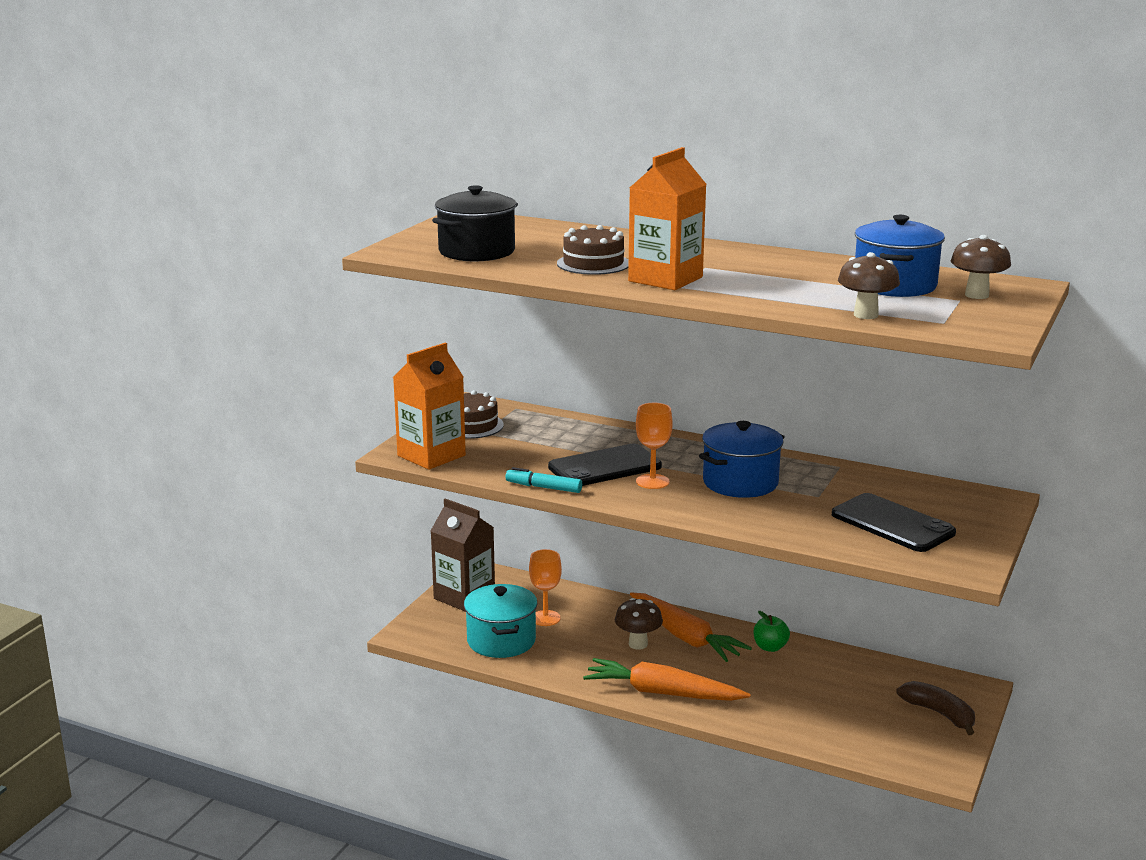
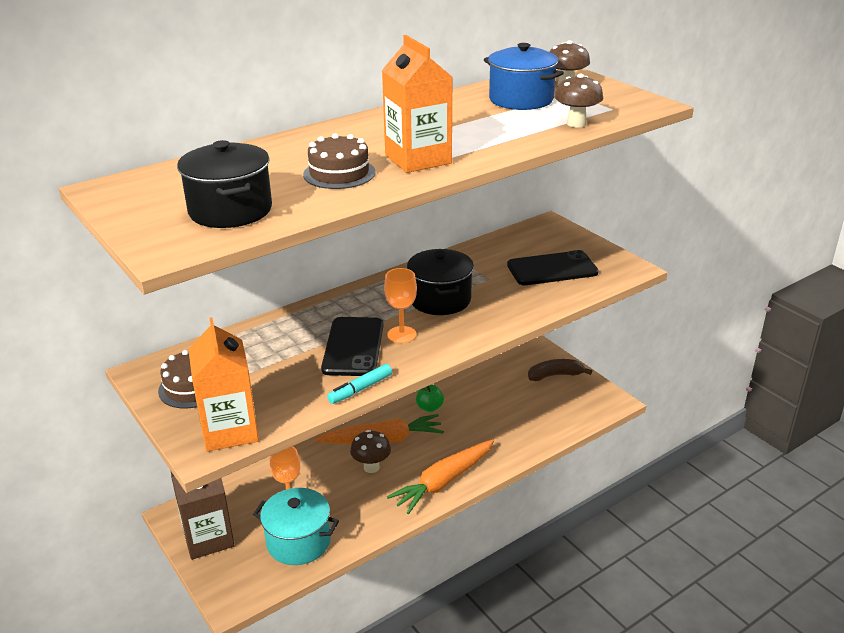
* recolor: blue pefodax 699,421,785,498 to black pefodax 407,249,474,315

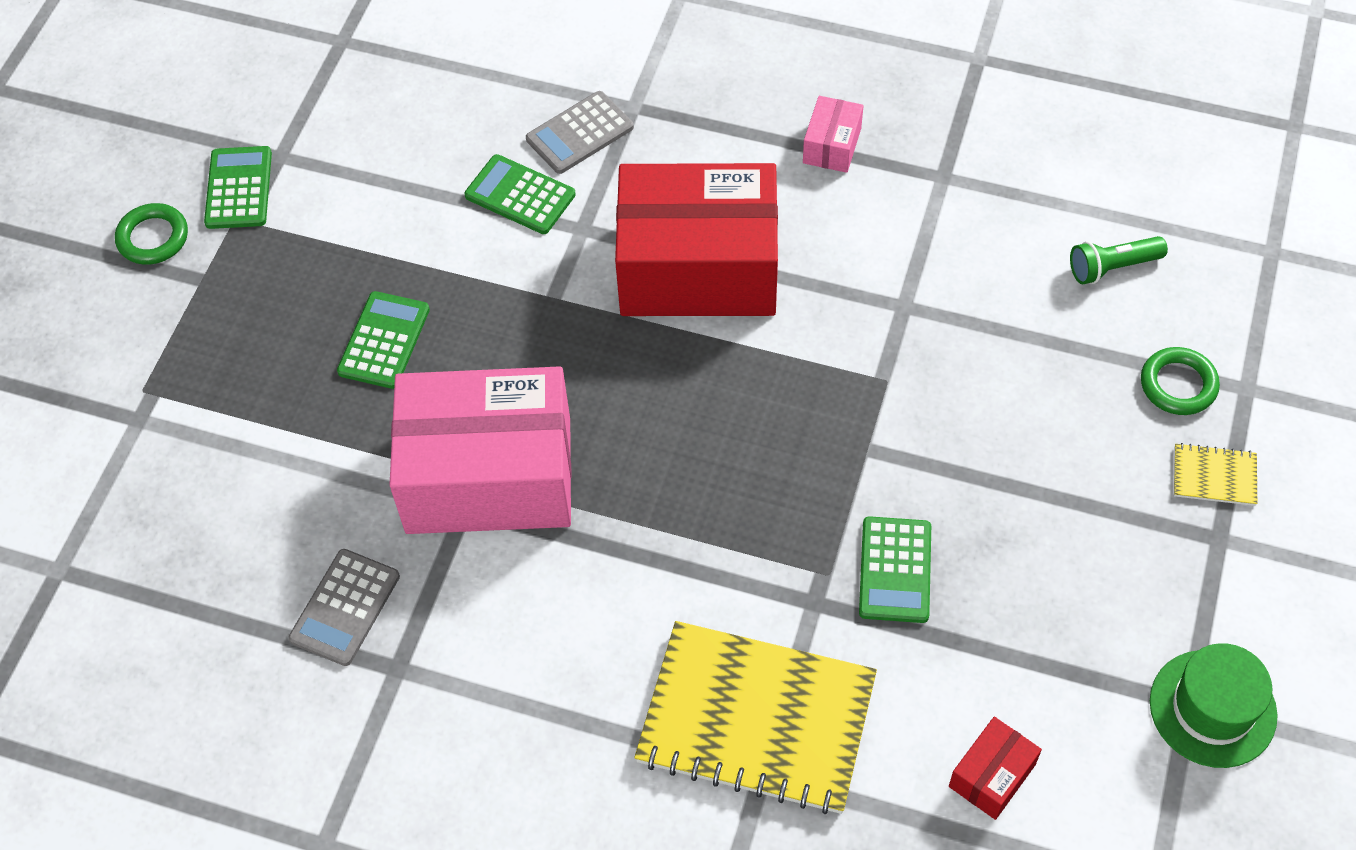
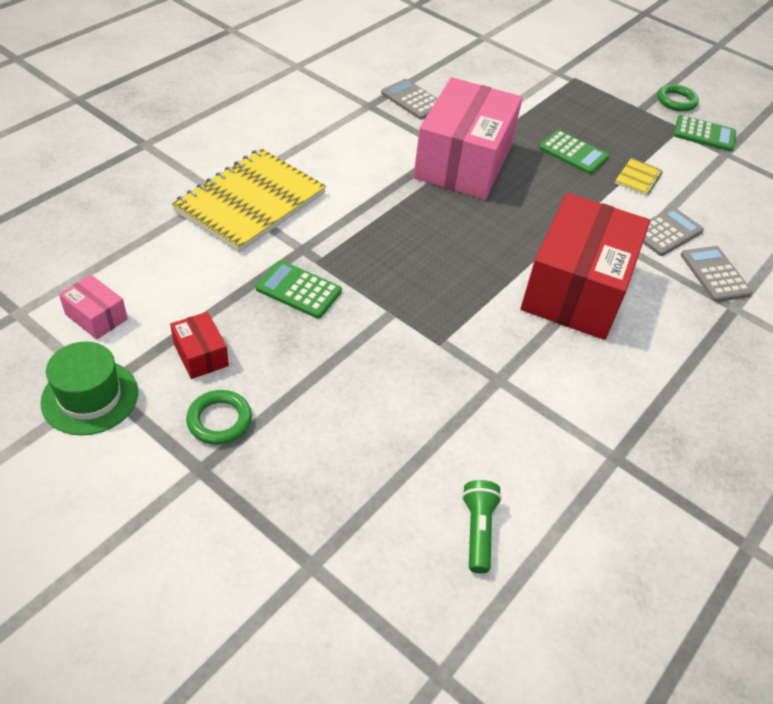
* move: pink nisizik 803,96,863,173 to 59,274,128,340
* recolor: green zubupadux 465,154,576,234 to grey zubupadux 643,207,704,256
* move: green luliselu 1141,347,1220,415 to 186,390,252,445
* move: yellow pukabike 1174,443,1257,506 to 615,158,663,196
* move: red nisizik 949,717,1042,820 to 170,312,229,379

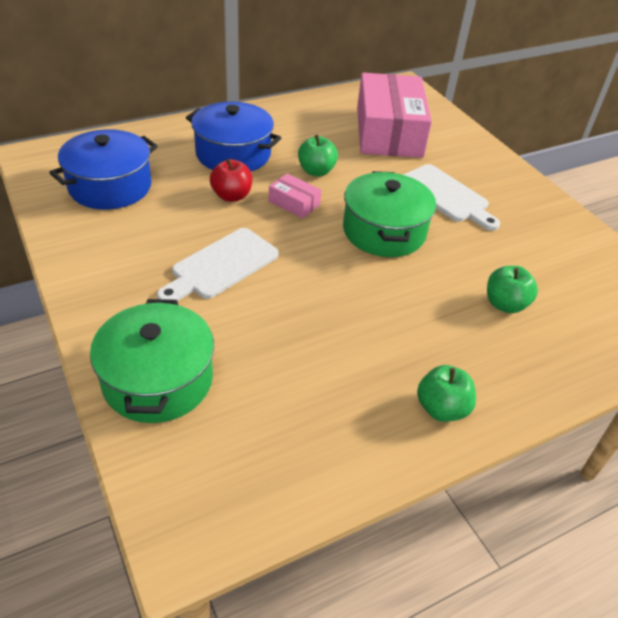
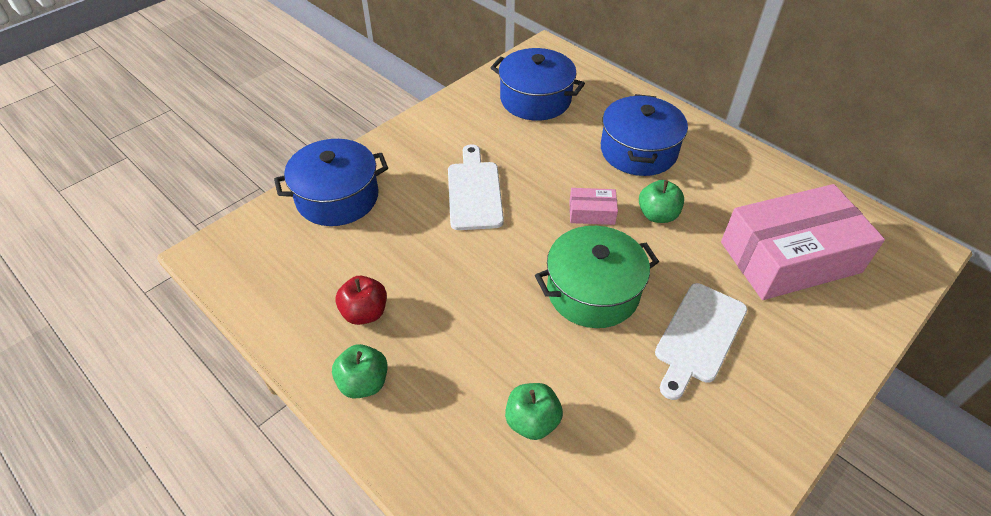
* move: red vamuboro 210,159,252,202 to 336,276,387,325
* rotate: pink nisizik 269,173,321,219 = 569,188,618,225 75 degrees clockwise
* rotate: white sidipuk 157,228,279,301 = 448,144,504,230 60 degrees clockwise
* recolor: green pefodax 90,299,214,423 to blue pefodax 274,139,388,226

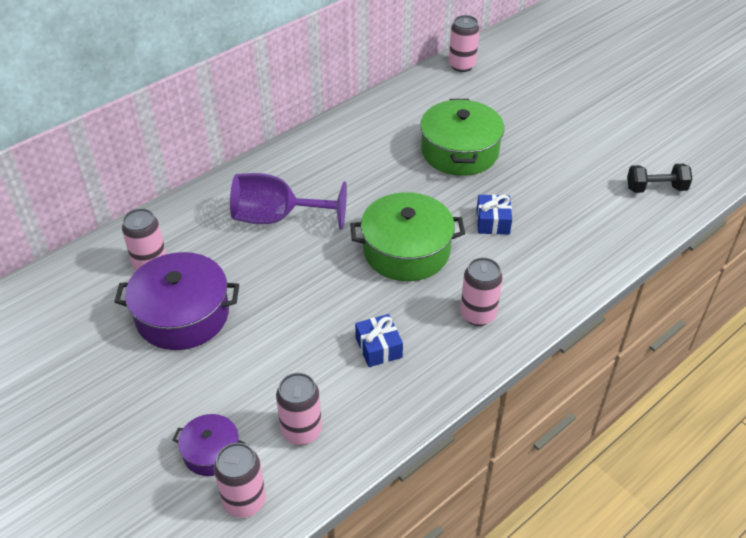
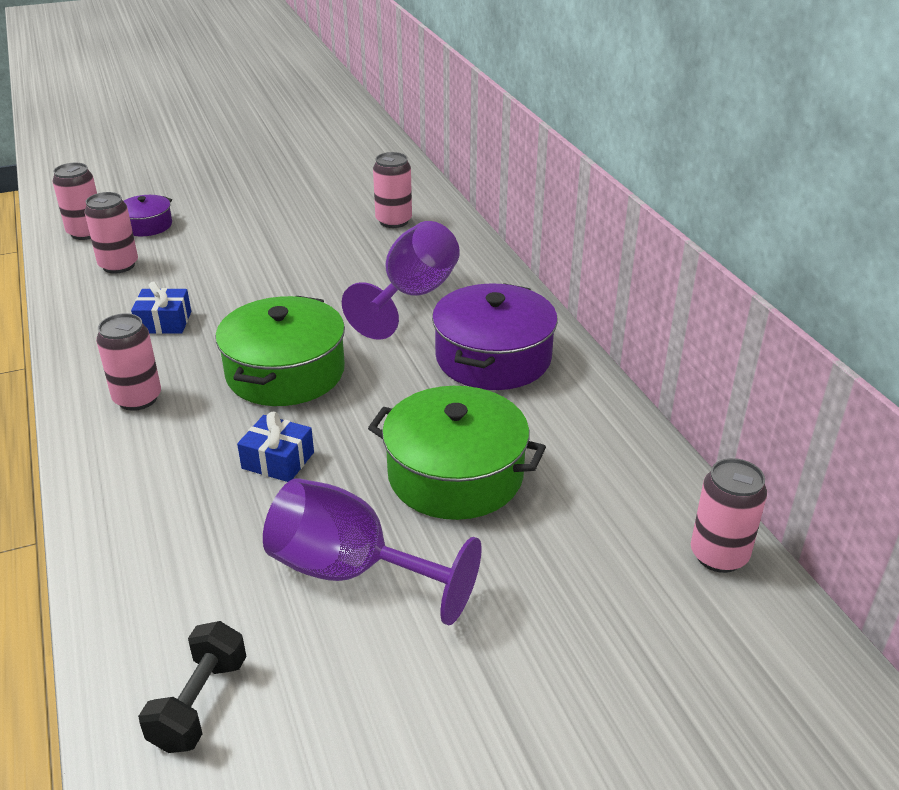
* move: purple pefodax 114,252,239,350 to 432,283,558,390
* insert: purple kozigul 263,478,482,626

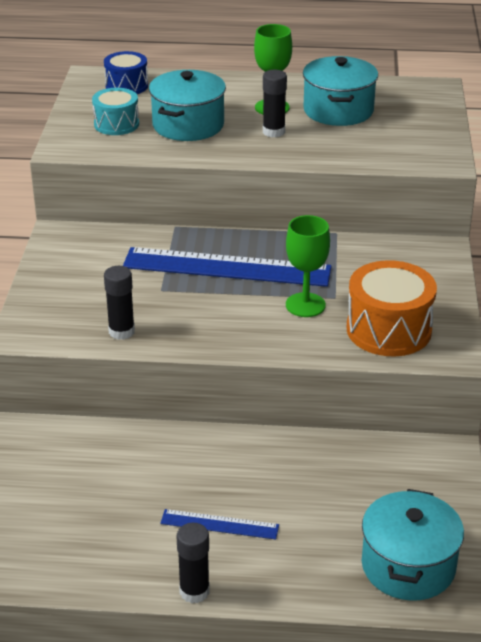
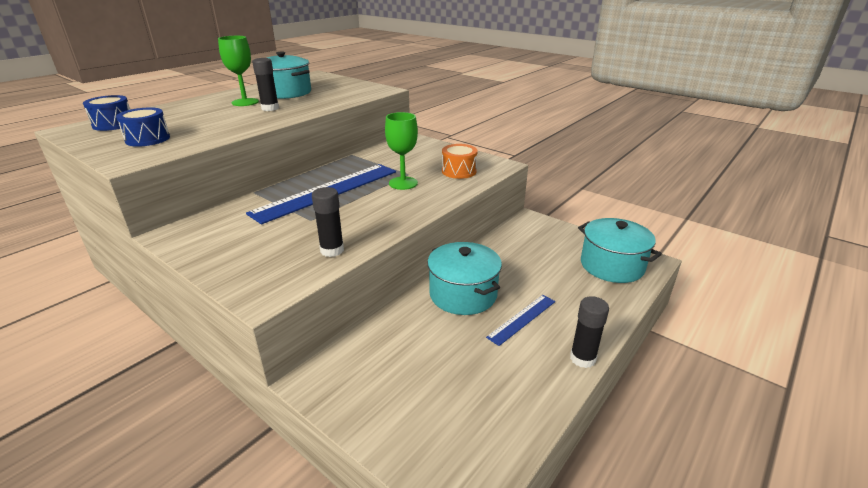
* move: turquoise pefodax 149,70,226,141 to 427,242,502,315
* recolor: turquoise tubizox 92,88,139,135 to blue tubizox 116,107,170,147
* resize: orange tubizox 347,260,437,356 = 442,144,477,179 x0.61

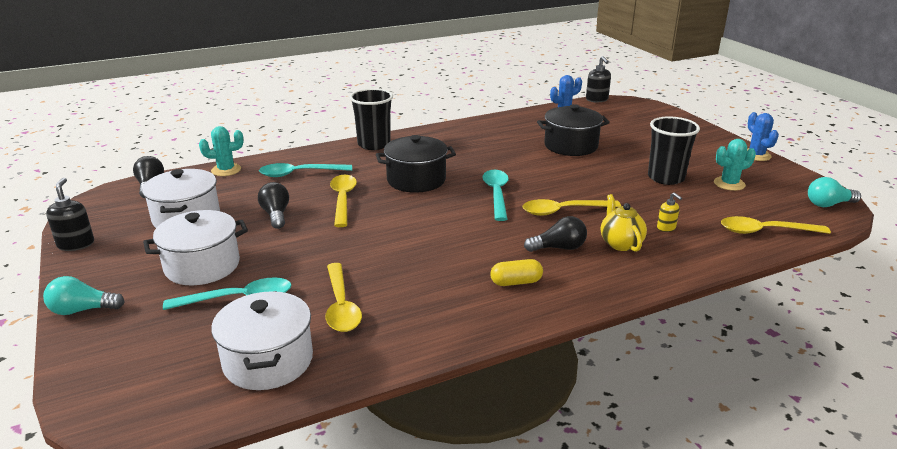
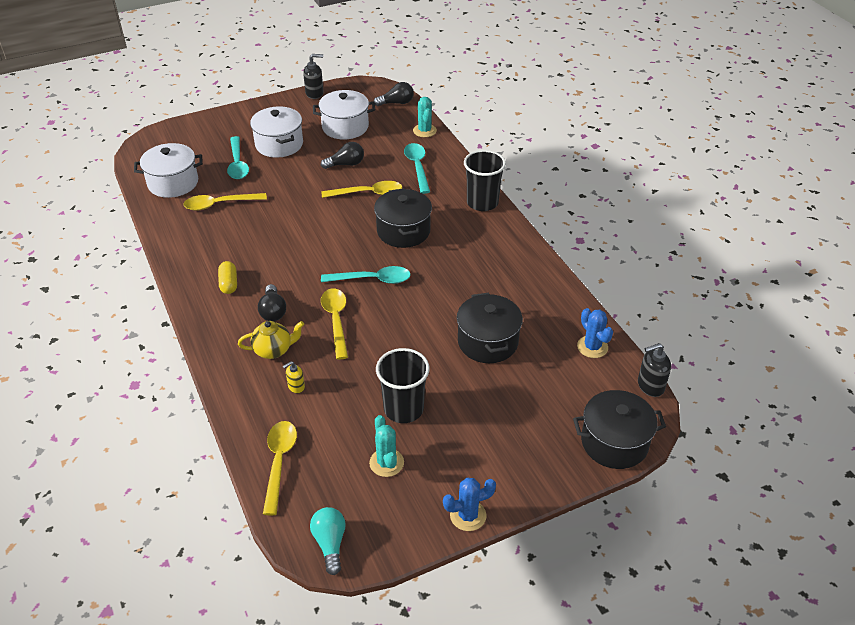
* delete: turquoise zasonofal 43,276,124,315
* insert: black pefodax 573,390,666,469

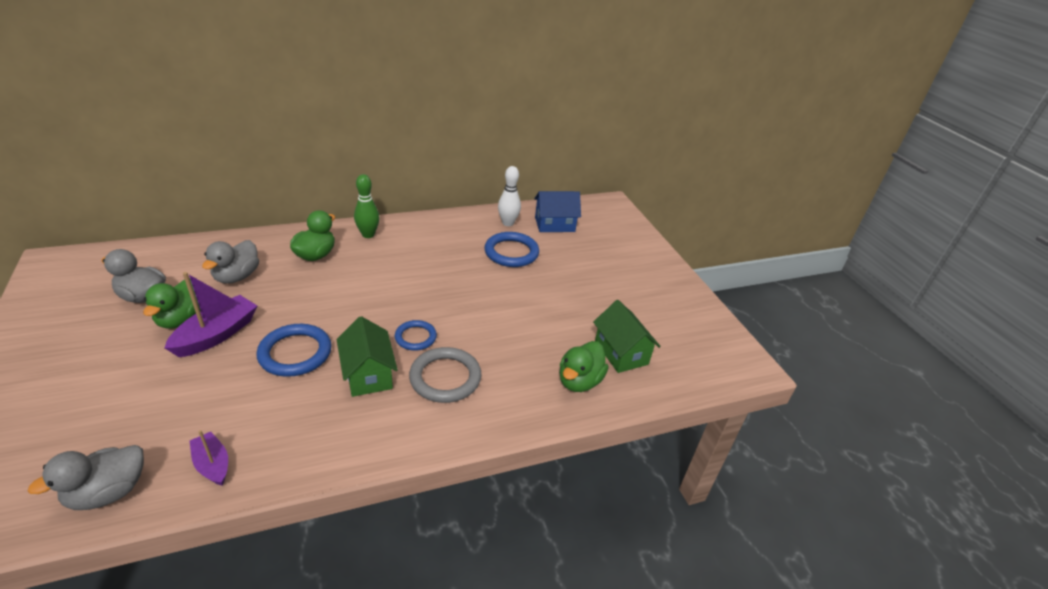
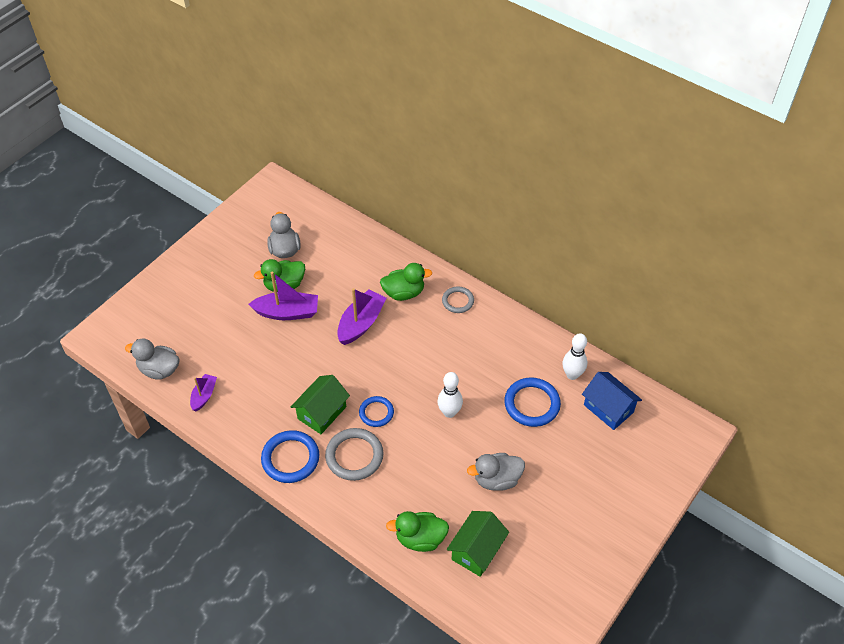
* replace: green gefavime 354,174,380,238 to grey luliselu 442,286,474,313
* move: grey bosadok 202,240,259,284 to 467,453,525,491
* move: blue luliselu 257,324,332,377 to 261,430,319,483
* insert: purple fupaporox 337,288,387,345
* insert: white gefavime 438,372,463,418

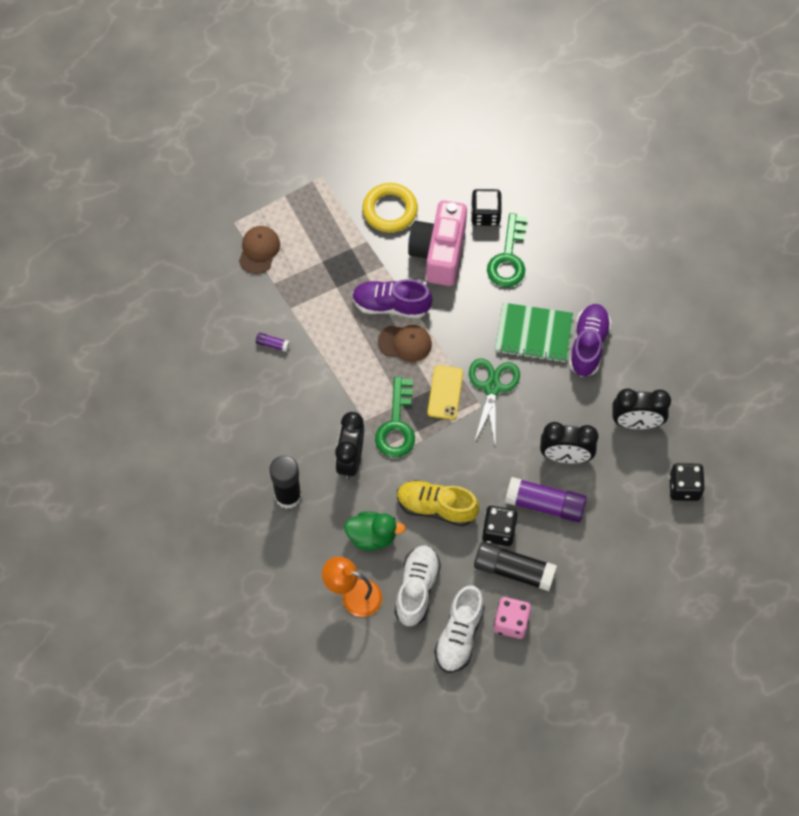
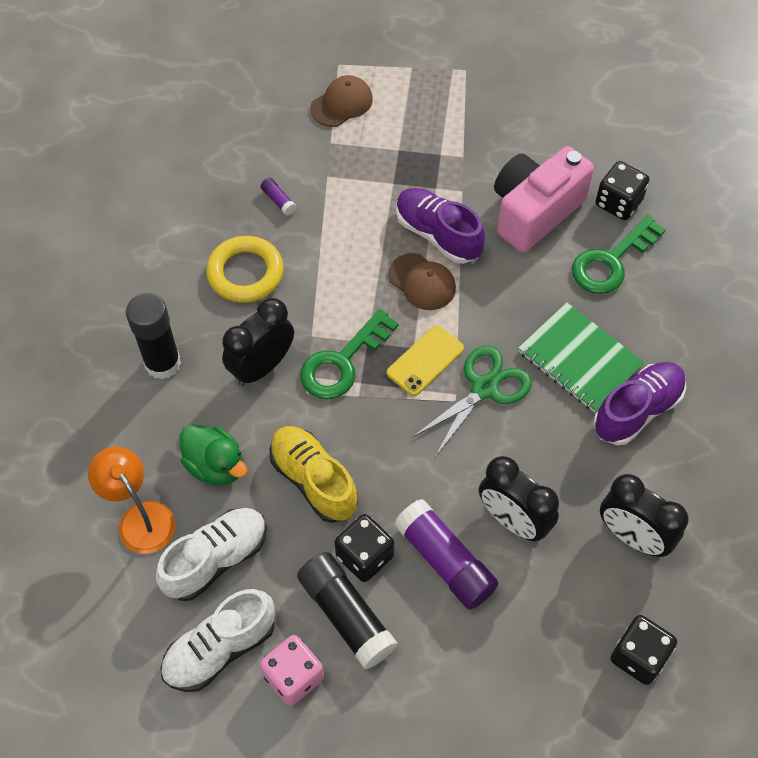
* move: yellow luliselu 362,183,418,233 to 206,236,284,303

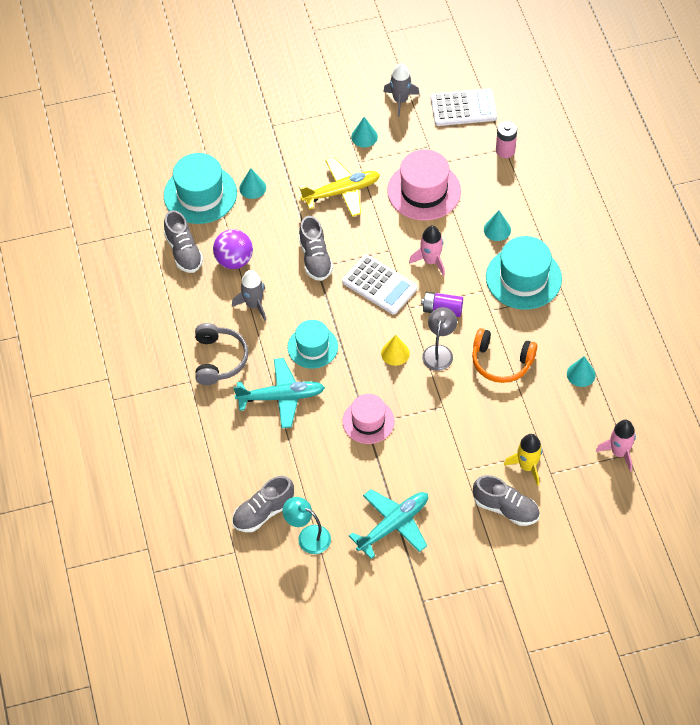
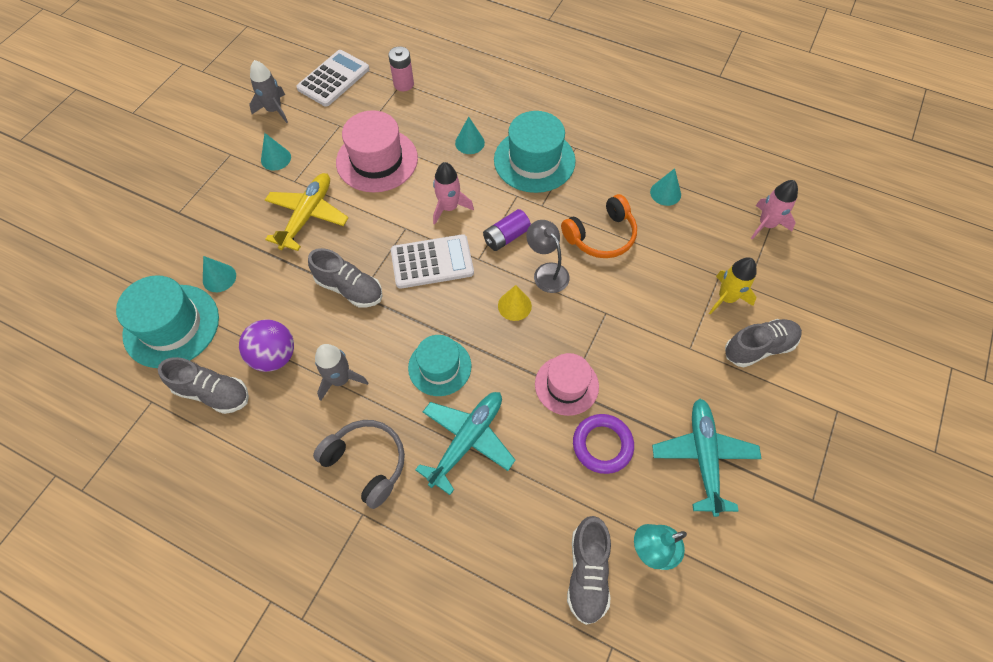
* insert: purple luliselu 573,414,634,474

